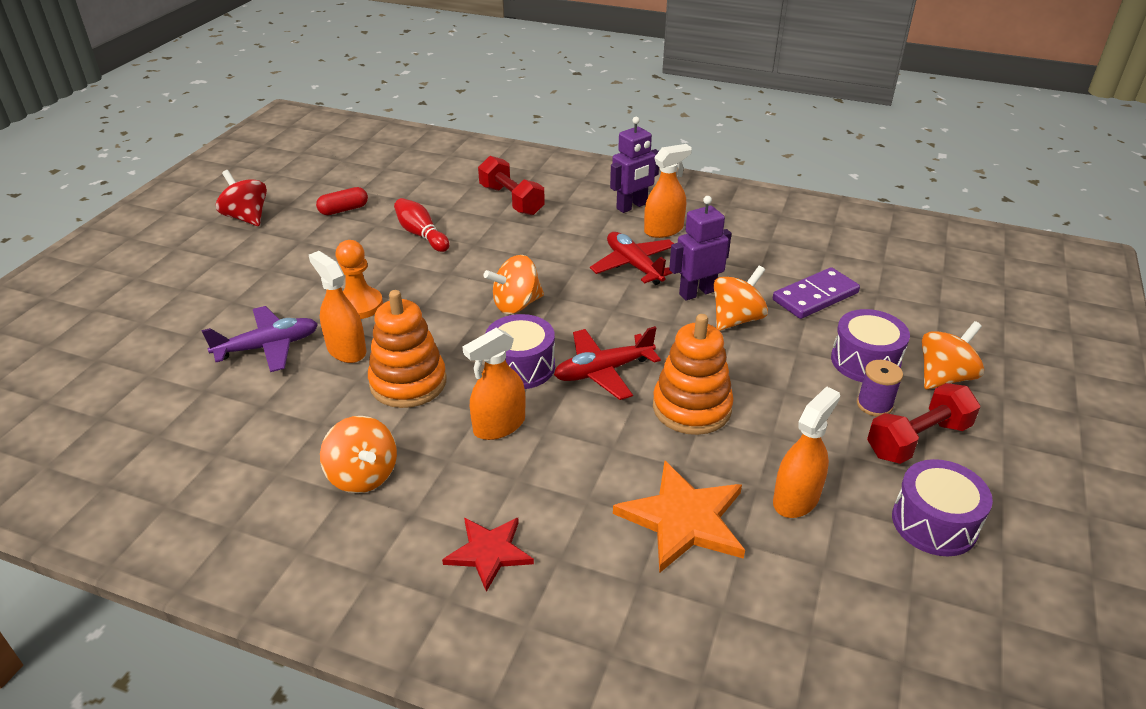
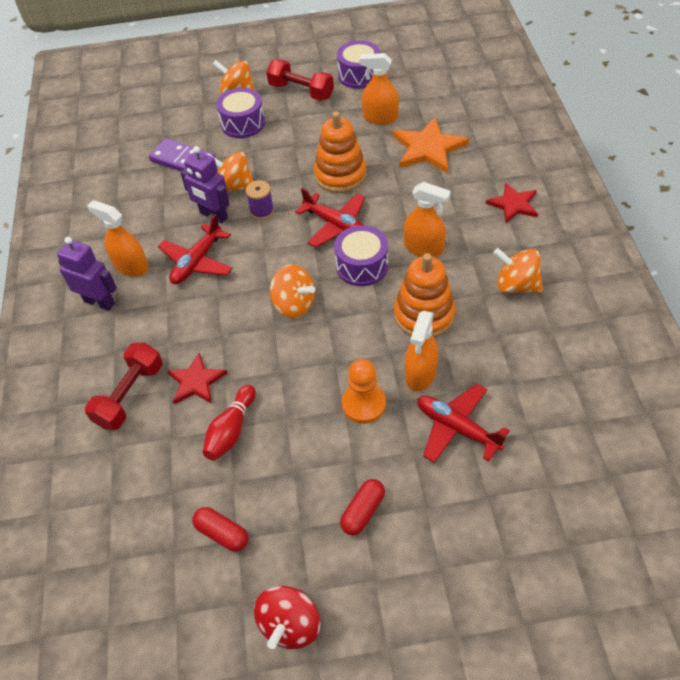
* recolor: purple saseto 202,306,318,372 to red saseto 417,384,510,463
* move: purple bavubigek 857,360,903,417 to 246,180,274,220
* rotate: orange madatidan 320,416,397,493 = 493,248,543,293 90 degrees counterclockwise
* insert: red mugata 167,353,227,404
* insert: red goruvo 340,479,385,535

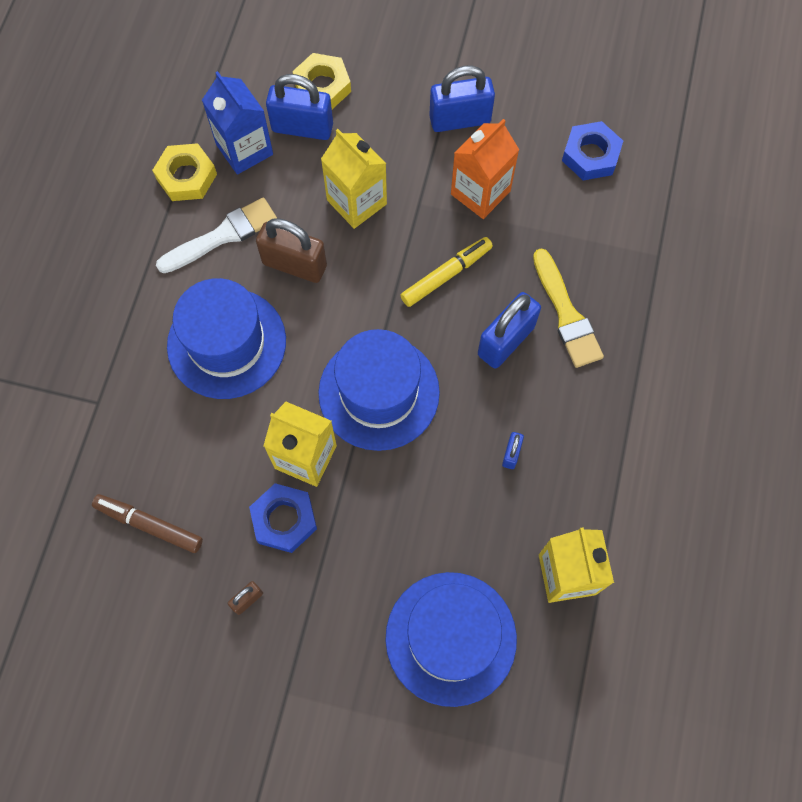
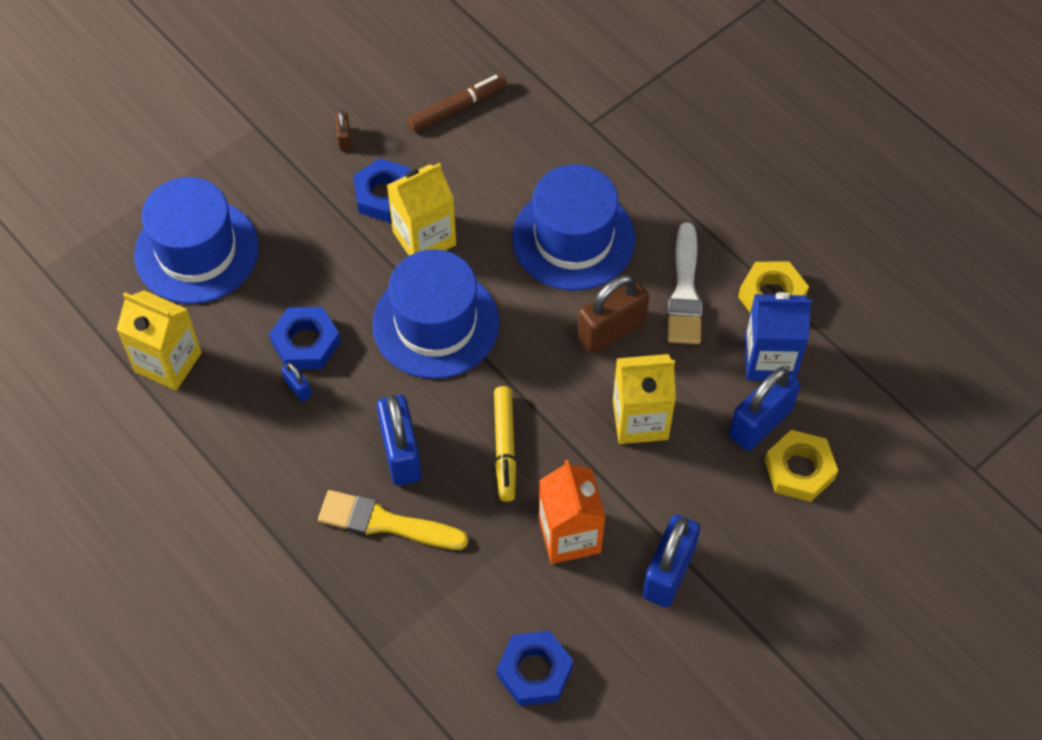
* insert: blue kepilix 269,307,341,369

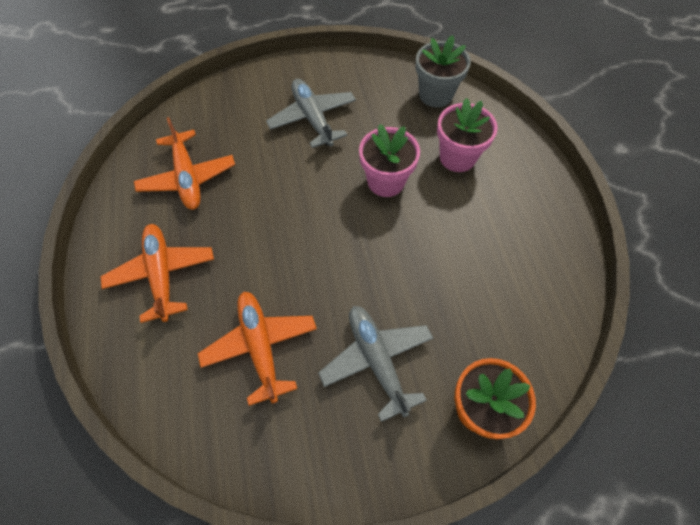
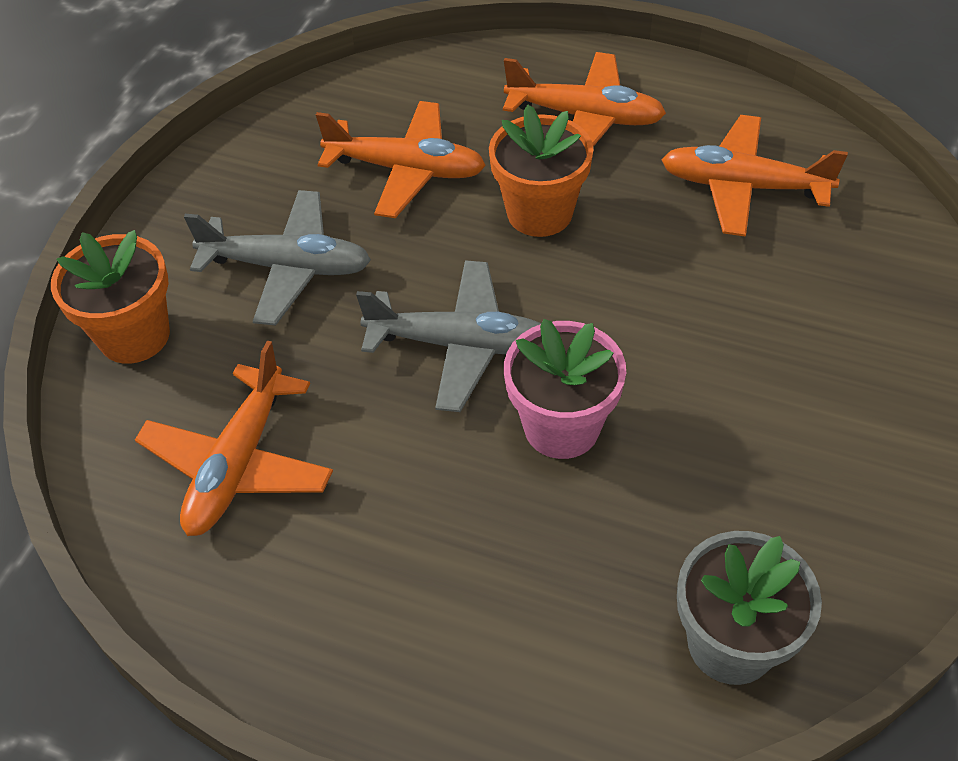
* move: grey saseto 266,79,356,148 to 356,260,541,412
* delete: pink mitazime 437,98,498,172
* insert: orange mitazime 489,104,593,237
* insert: orange saseto 135,340,333,536

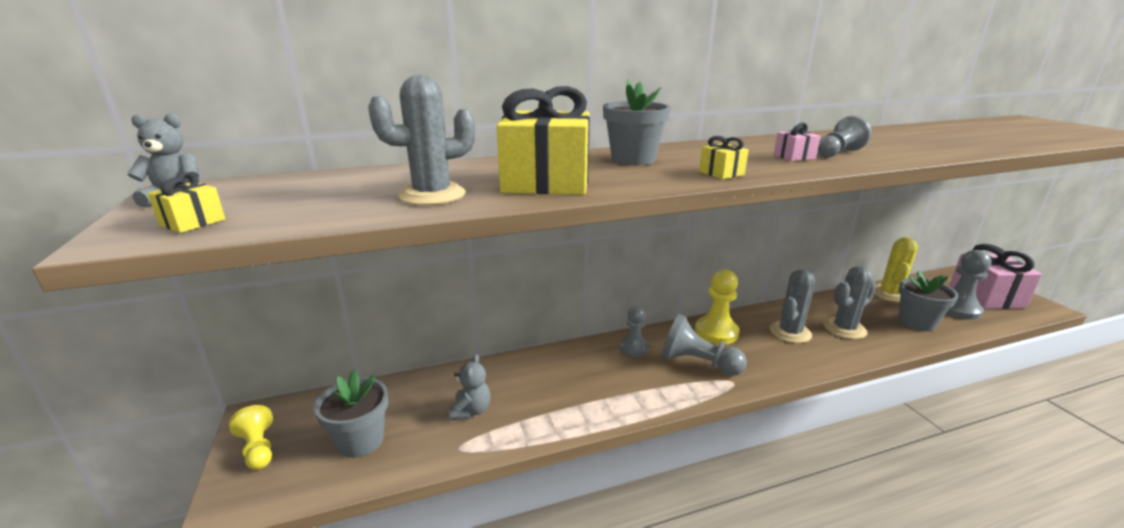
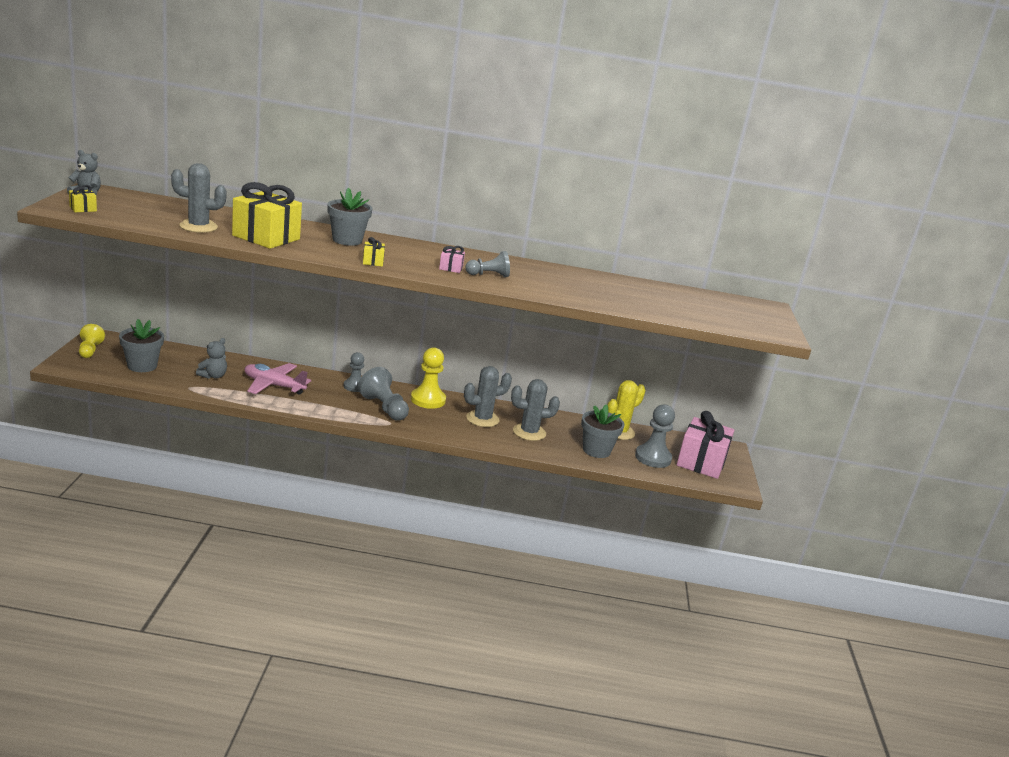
* insert: pink saseto 245,363,311,395

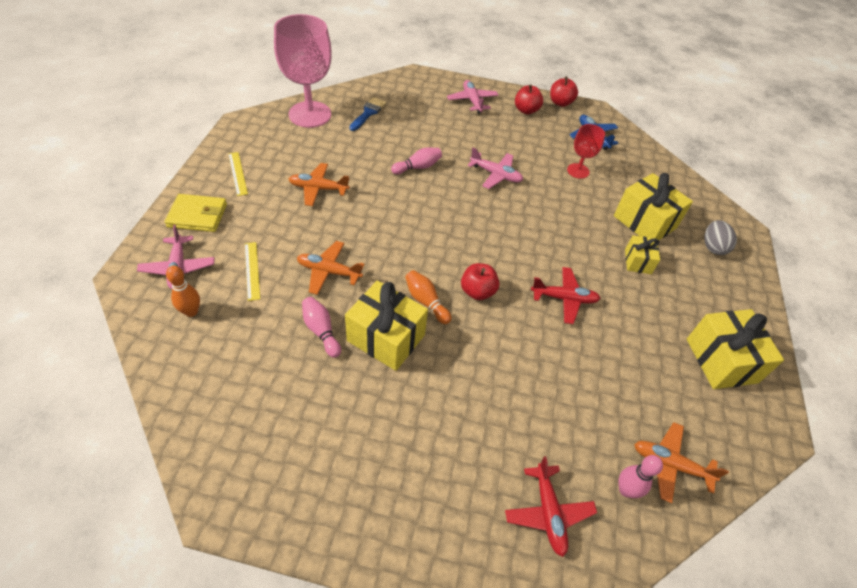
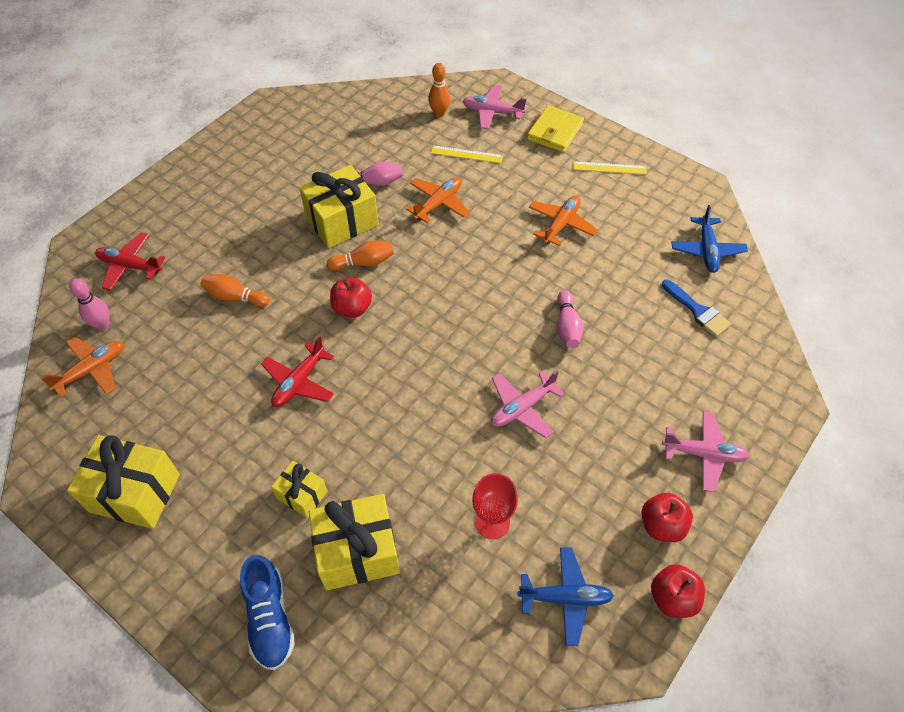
* replace: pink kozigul 274,14,332,128 to blue saseto 671,205,748,273
* replace: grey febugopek 704,220,737,255 to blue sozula 240,555,295,671
* insert: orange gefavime 200,274,270,307

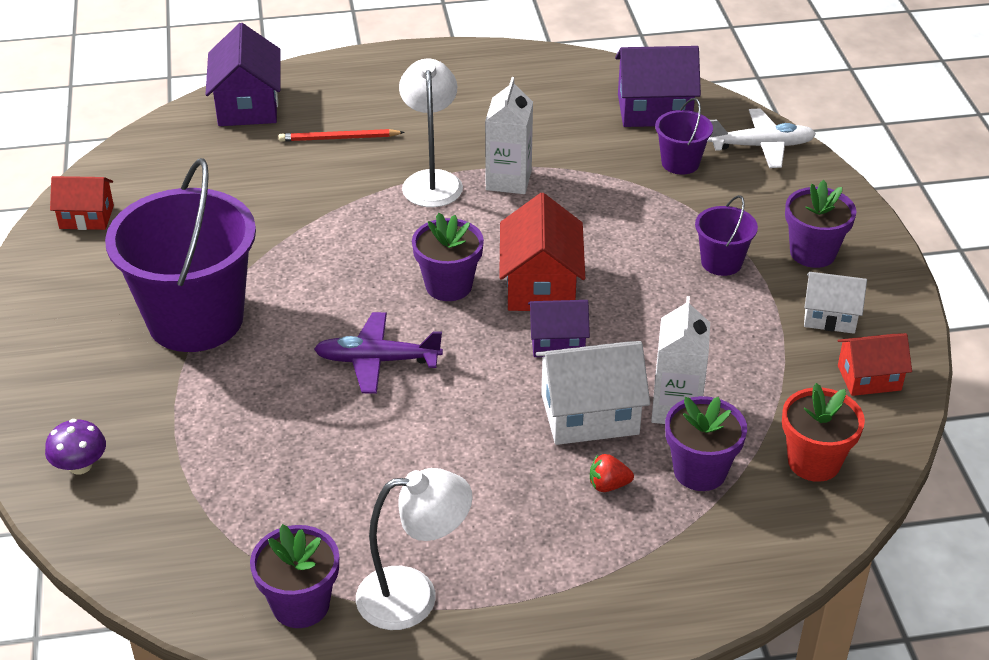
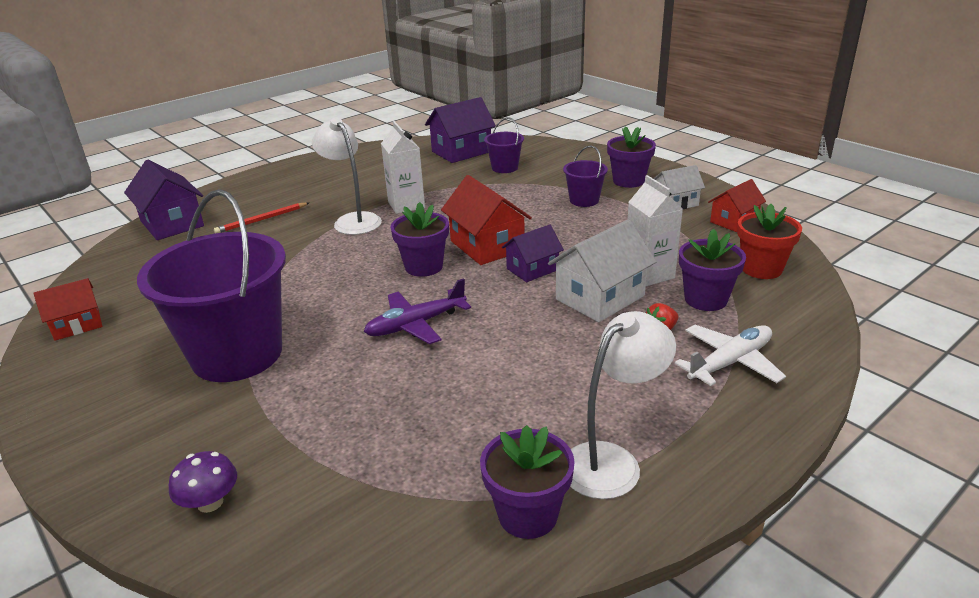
* move: white saseto 708,108,816,168 to 675,325,786,386

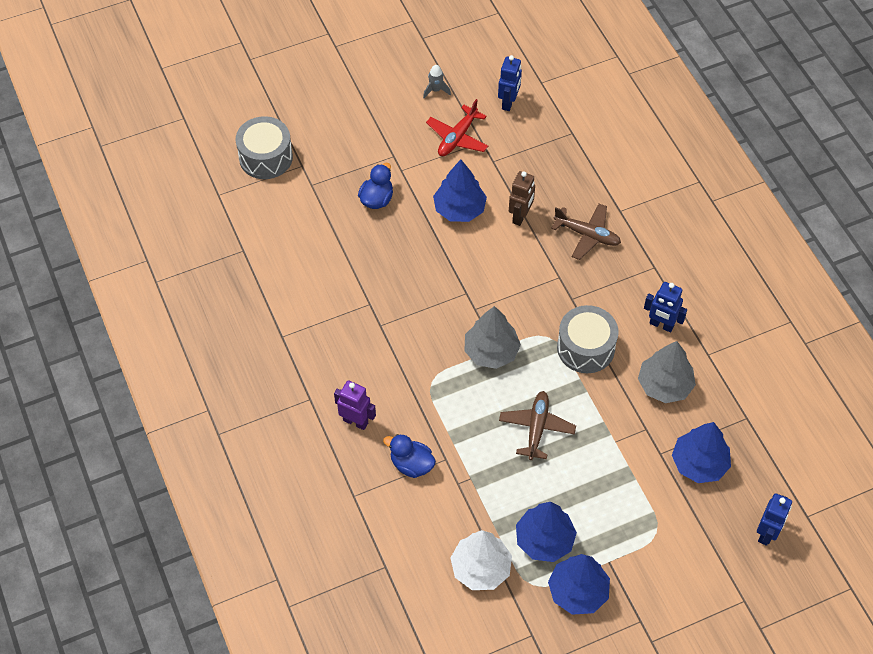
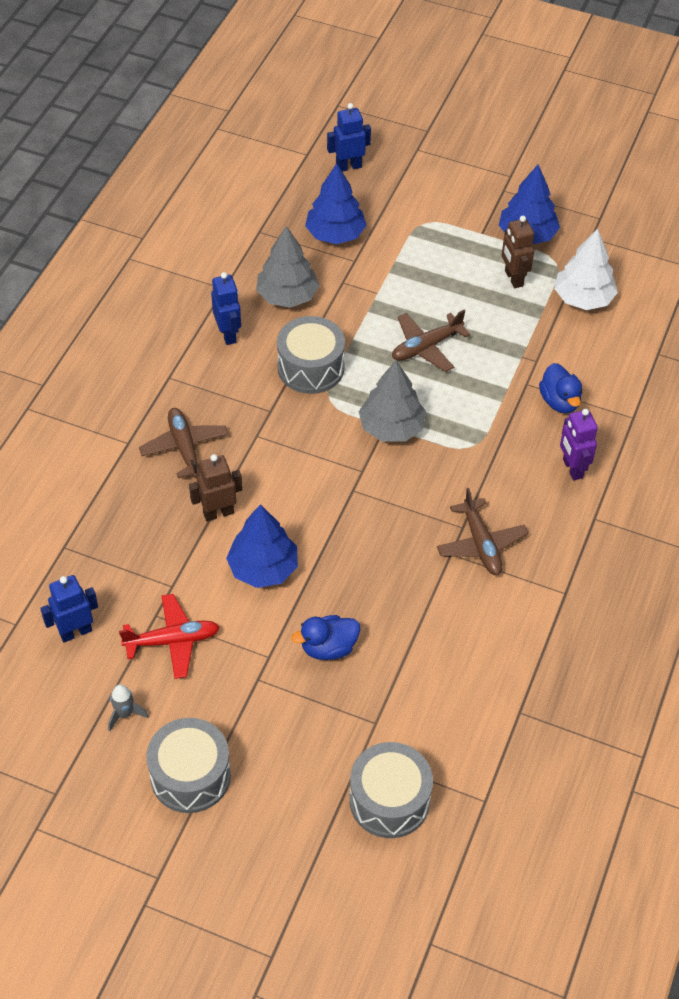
* replace: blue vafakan 516,502,577,562 to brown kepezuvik 502,216,534,288
* insert: brown saseto 437,488,528,575
* insert: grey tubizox 146,718,231,813

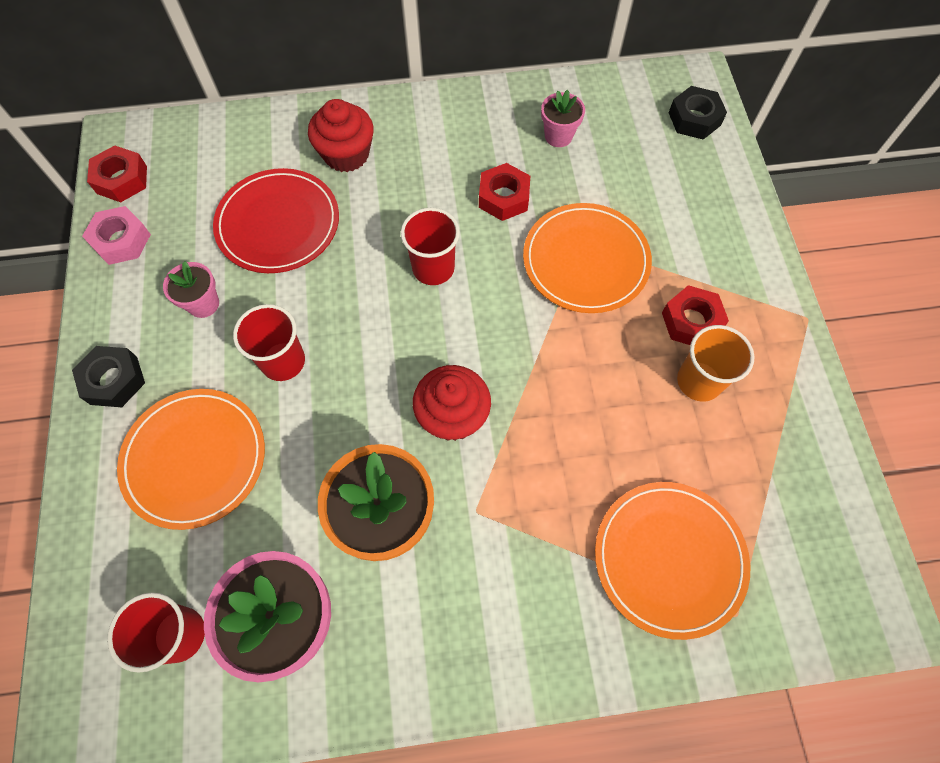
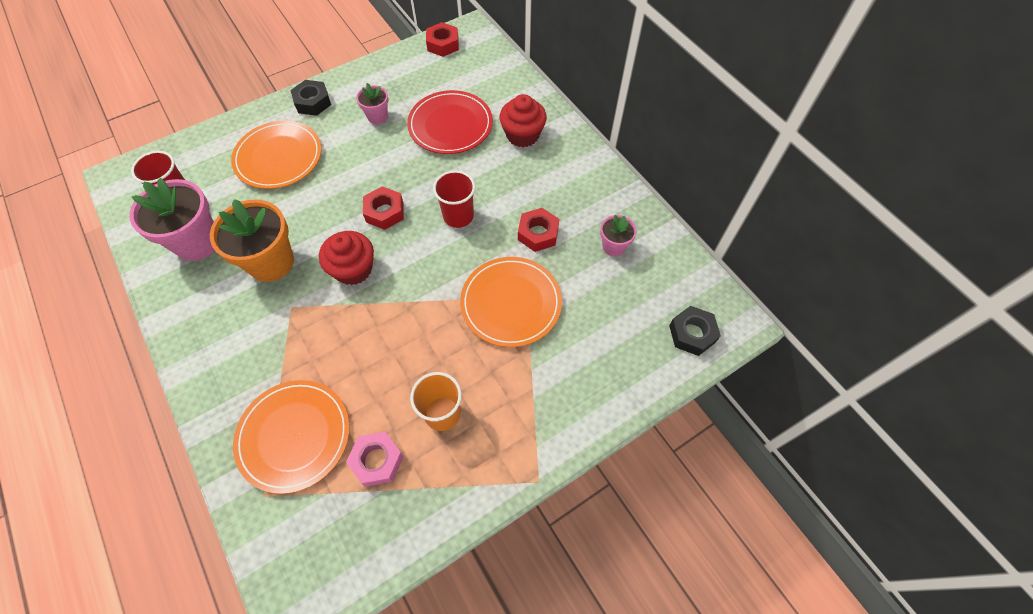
* move: pink kepilix 82,206,151,265 to 346,432,404,487
* move: red kepilix 662,285,729,345 to 363,186,404,230
* delete: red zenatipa 233,304,305,381

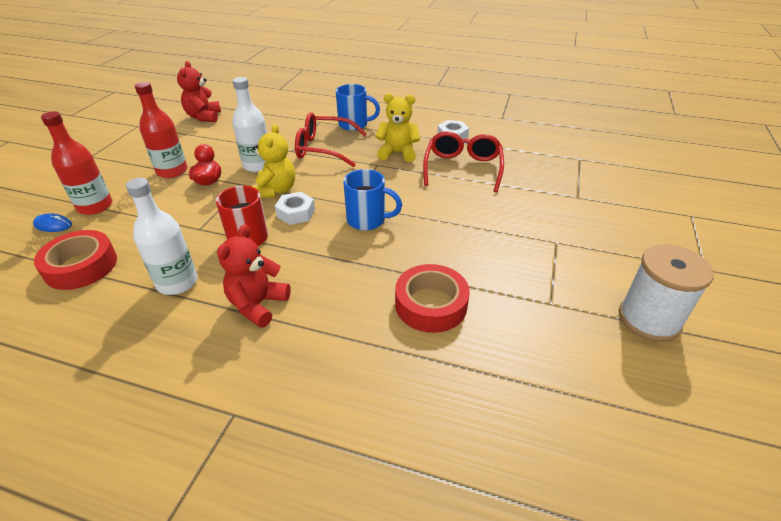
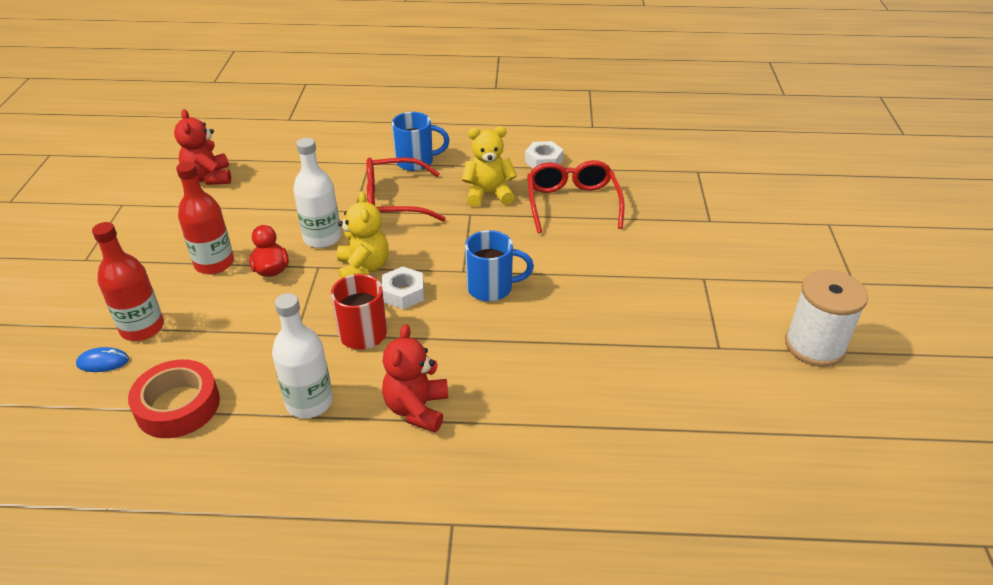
* delete: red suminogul 395,264,470,333

